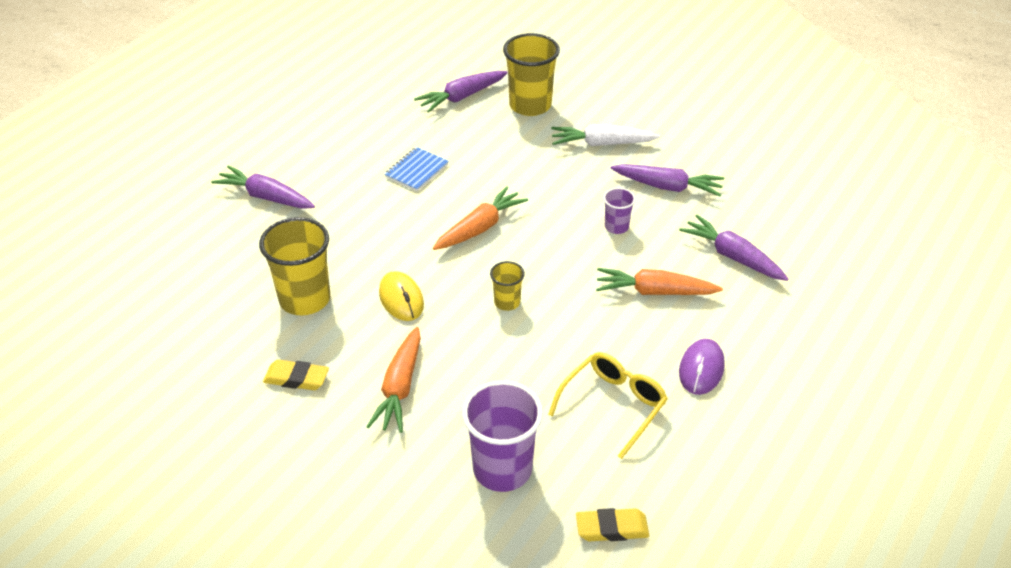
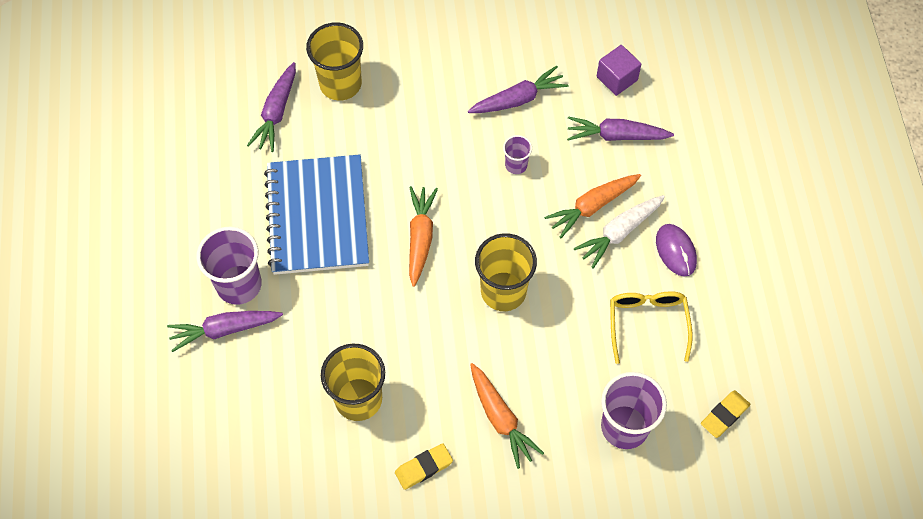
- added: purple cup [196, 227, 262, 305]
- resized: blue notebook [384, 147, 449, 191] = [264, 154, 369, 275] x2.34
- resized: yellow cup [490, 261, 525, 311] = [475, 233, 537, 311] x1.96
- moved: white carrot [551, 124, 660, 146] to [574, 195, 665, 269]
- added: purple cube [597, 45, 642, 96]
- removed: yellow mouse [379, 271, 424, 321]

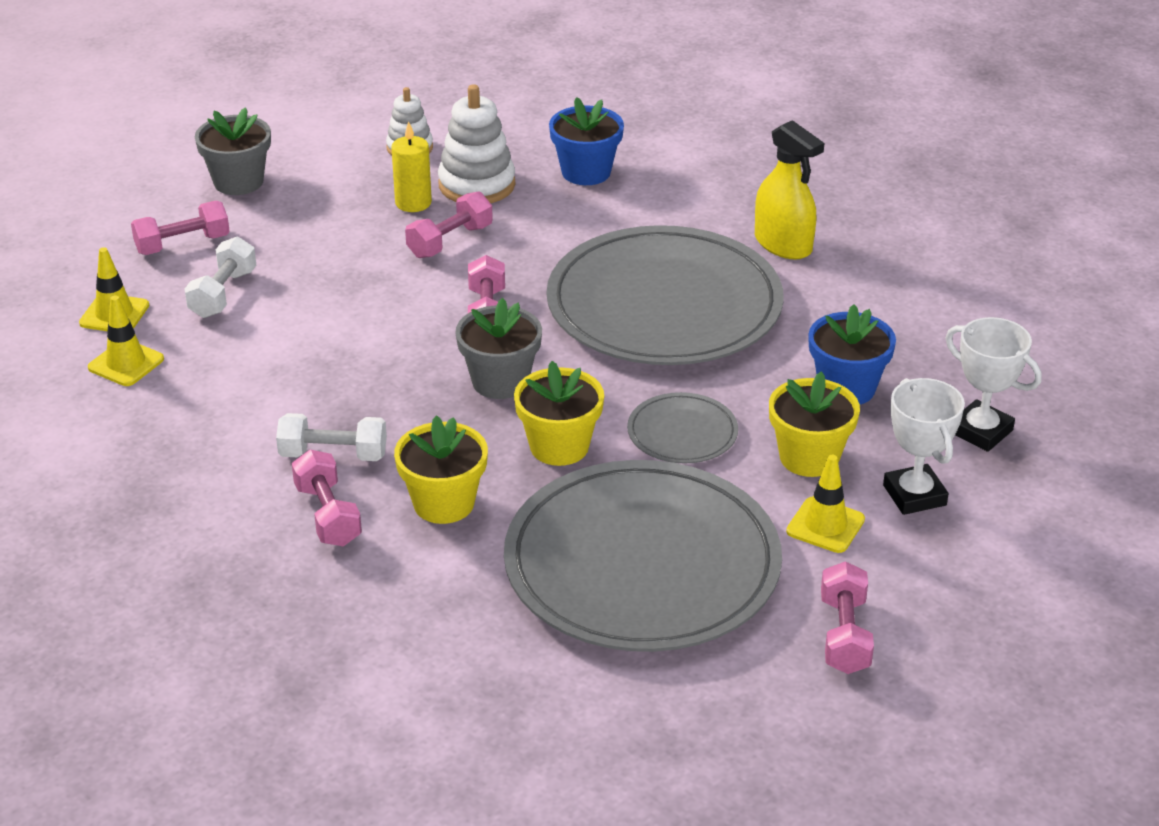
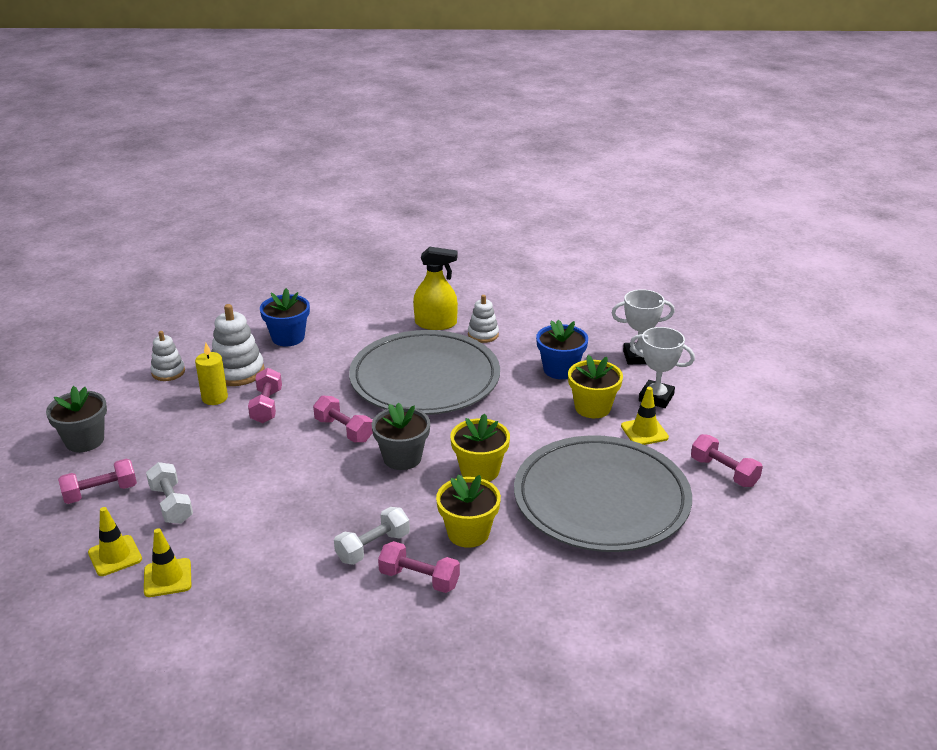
- turned: pink dumbbell [131, 201, 230, 255] = [58, 459, 137, 504] 45 degrees clockwise
- added: white stacking toy [468, 295, 499, 343]
- removed: grey plate [627, 392, 738, 464]

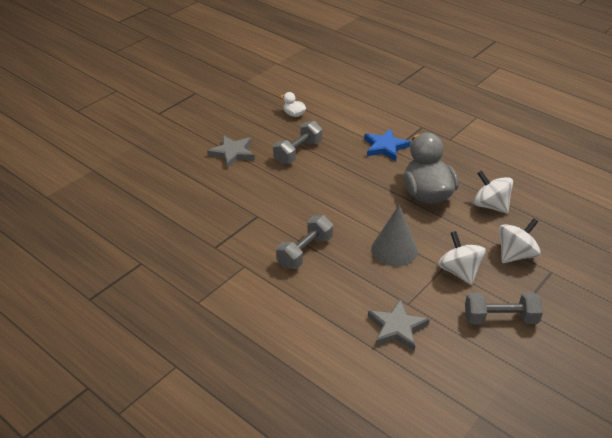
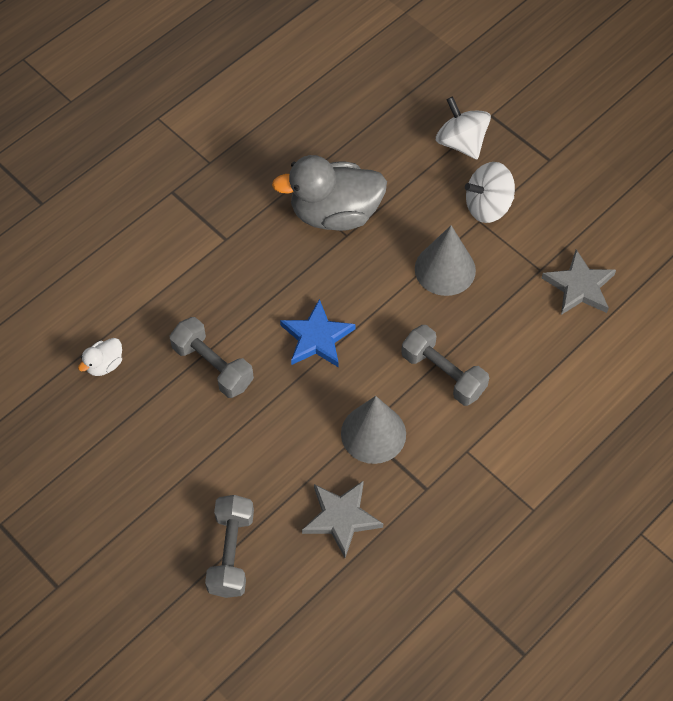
- moved: grey dumbbell [465, 292, 543, 324] to [205, 495, 254, 598]
- moved: blue star [364, 128, 411, 161] to [280, 299, 355, 368]
- moved: grey star [207, 135, 255, 168] to [302, 480, 383, 558]
- added: grey cone [341, 396, 406, 464]
- removed: white spinning top [474, 170, 513, 213]

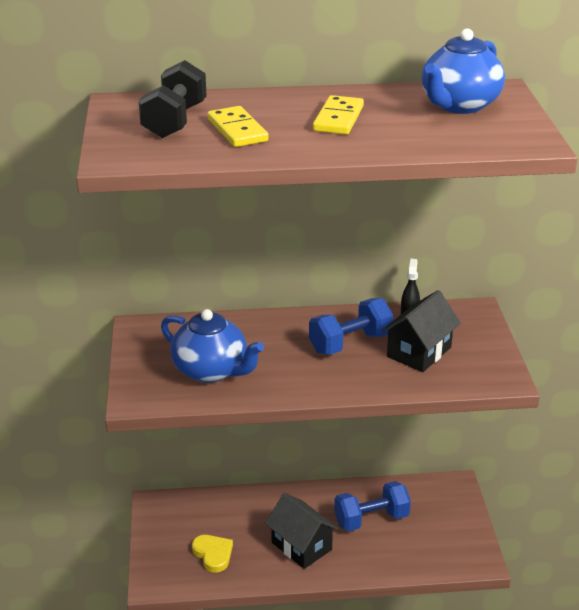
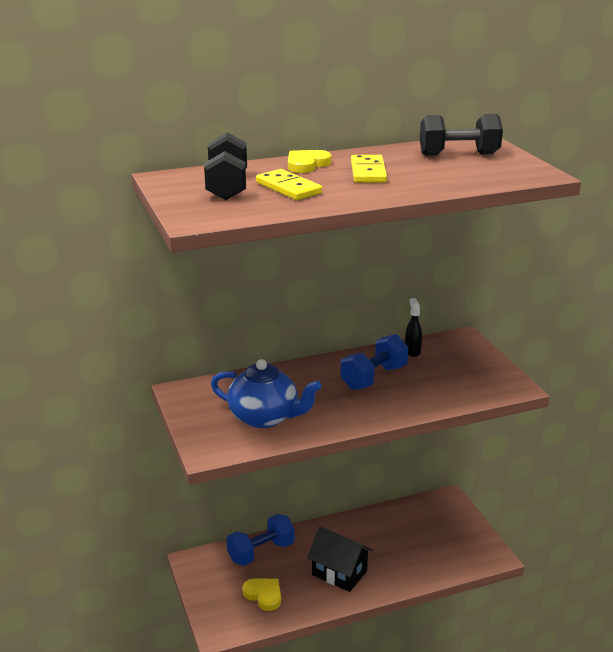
- moved: blue dumbbell [334, 481, 411, 531] to [226, 514, 295, 566]
- added: yellow heart [288, 150, 332, 173]
- replaced: blue teapot [422, 28, 505, 114] to black dumbbell [420, 114, 503, 155]
- removed: black house [382, 290, 461, 372]

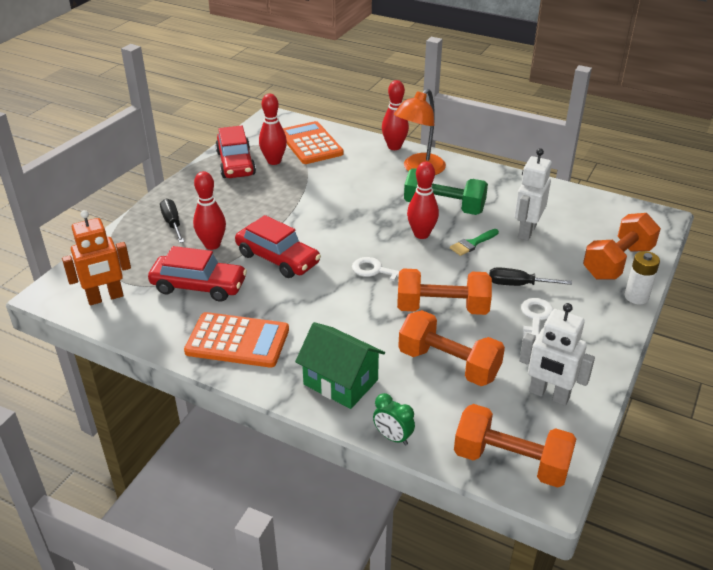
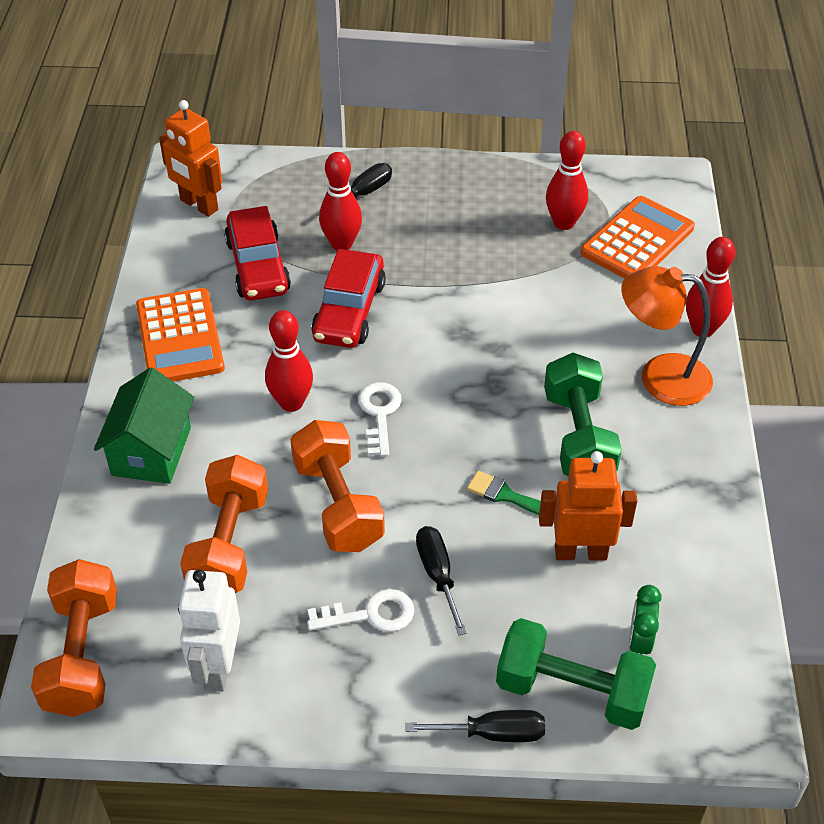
- moved: red bowling pin [407, 162, 439, 239] to [265, 310, 313, 412]
- replaced: white battery [625, 251, 660, 304] to black screwdriver [405, 710, 545, 742]
- recoloured: orange dumbbell [583, 213, 661, 280] to green dumbbell [496, 618, 656, 730]
- recoloured: white robot [514, 148, 552, 241] to orange robot [539, 451, 638, 560]
- moved: green clock [373, 393, 415, 445] to [629, 585, 662, 654]
- removed: red car [215, 126, 256, 178]

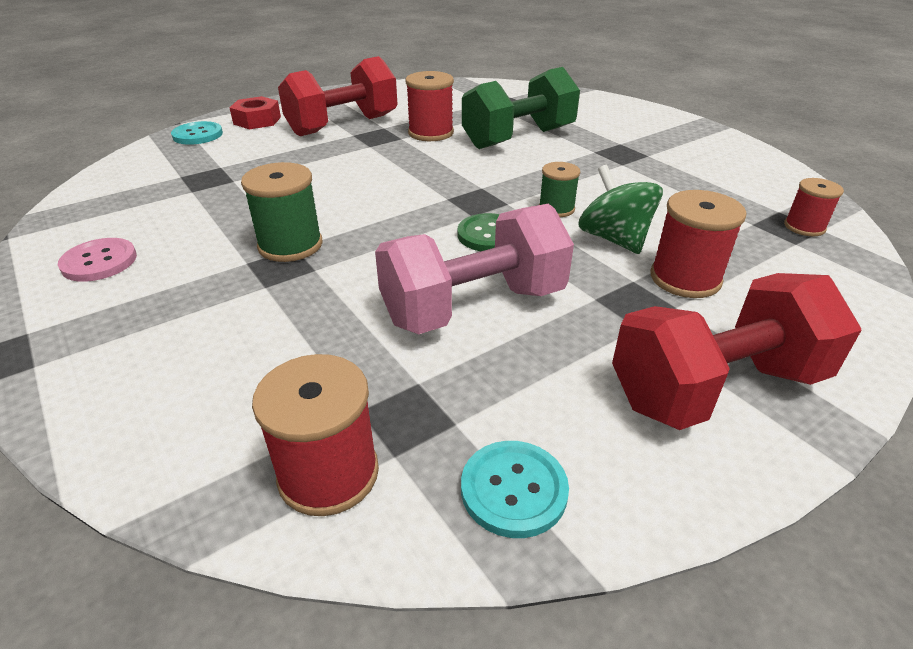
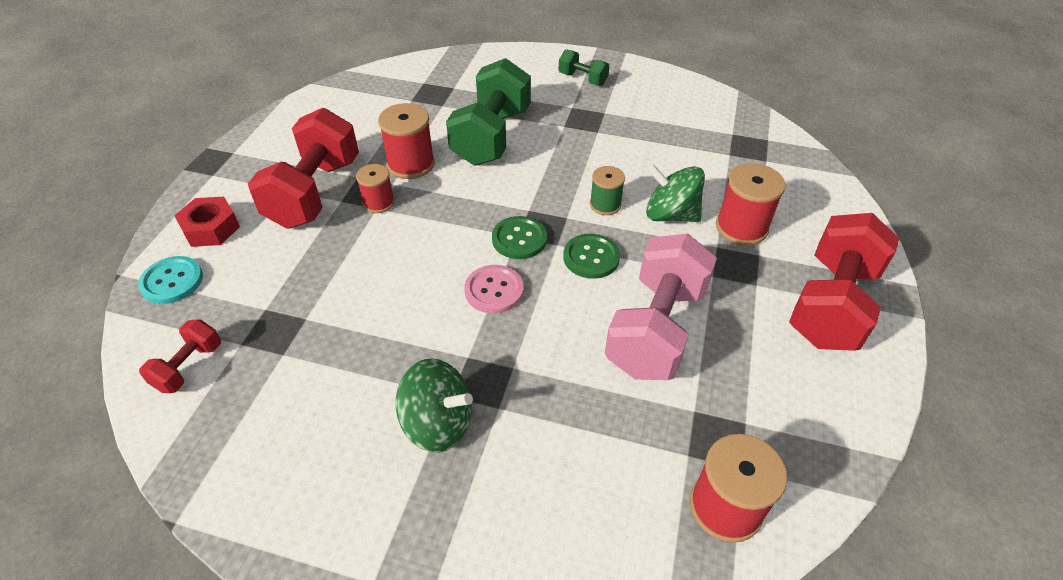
- added: red dumbbell [139, 319, 221, 393]
- moved: red spool [784, 178, 844, 236] to [356, 164, 395, 213]
- added: green spinning top [396, 358, 473, 452]
- moved: pink button [58, 238, 137, 282] to [464, 265, 523, 313]
- added: green button [492, 216, 547, 259]
- added: green dumbbell [559, 49, 609, 86]
- removed: green spool [241, 162, 322, 262]
- removed: turquoise button [461, 441, 569, 538]

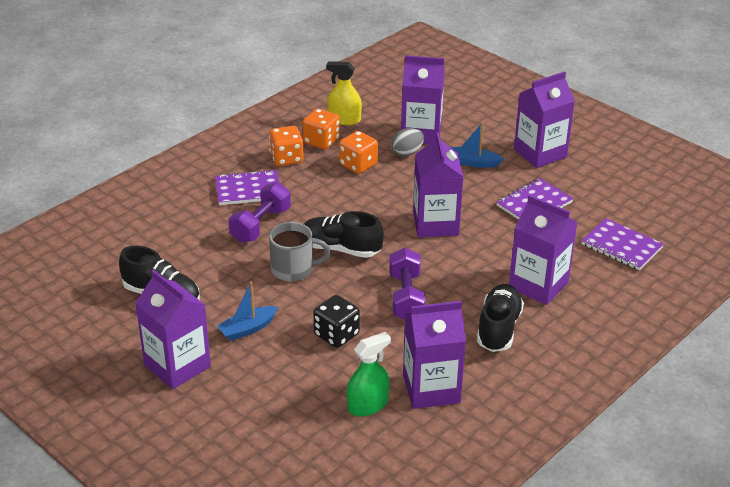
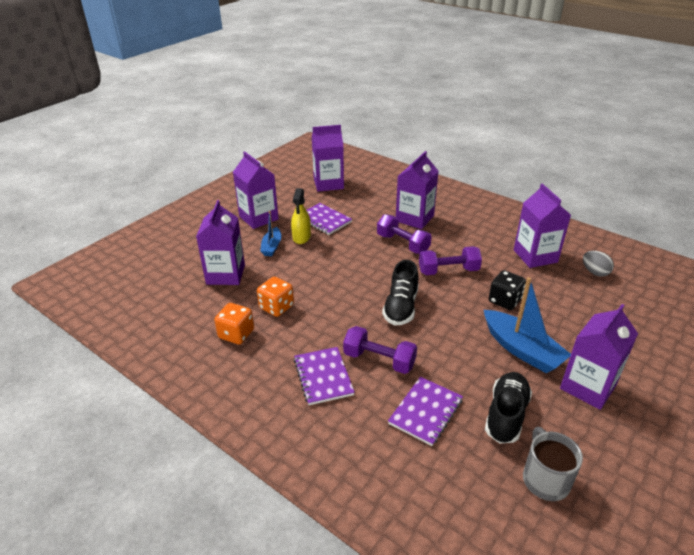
- moved: yellow spray bottle [326, 61, 362, 125] to [291, 188, 311, 244]
- moved: purple carton [413, 132, 464, 237] to [312, 125, 344, 192]
- added: purple dumbbell [377, 214, 432, 254]
- moved: purple notebook [581, 218, 664, 271] to [388, 377, 463, 446]
- resized: blue boat [217, 282, 278, 341] = [484, 277, 571, 373] x1.75
- moved: grey mug [269, 222, 331, 282] to [523, 427, 583, 501]
- moved: grey egg [391, 128, 424, 156] to [583, 251, 614, 277]
- removed: orange dice [269, 126, 304, 166]
- removed: green spray bottle [347, 332, 391, 416]
- removed: black shoe [477, 284, 524, 352]

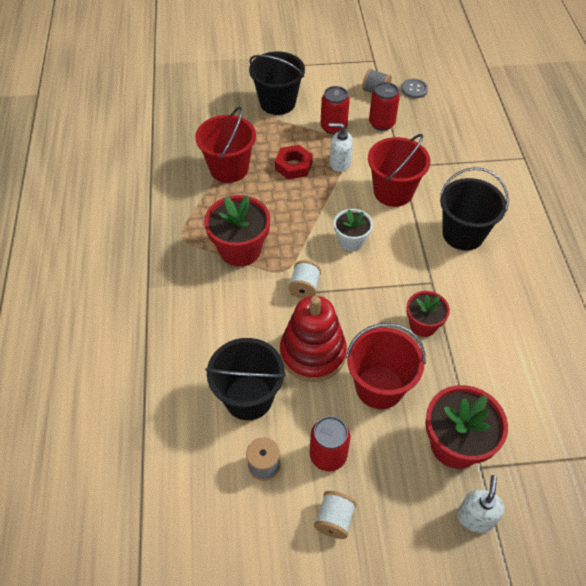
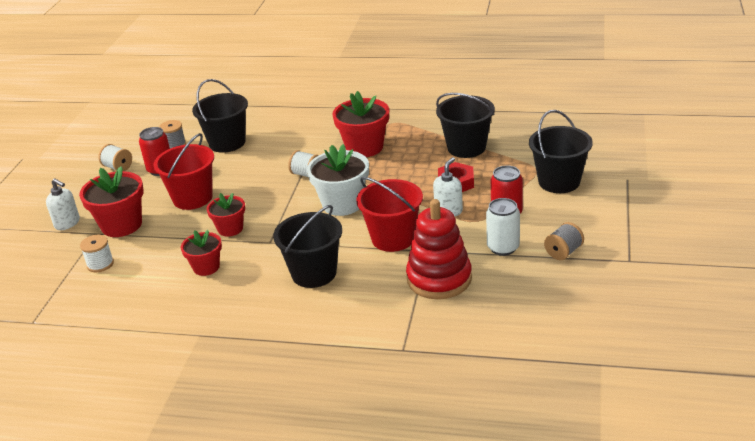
- added: white spool [80, 235, 114, 272]
- added: red flower pot [181, 230, 222, 276]
- resized: white flower pot [334, 209, 373, 251] = [307, 144, 369, 216] x1.64
- moved: red stacking toy [280, 296, 347, 382] to [406, 199, 472, 299]
- recoloured: red bucket [195, 106, 256, 183] to black bucket [436, 93, 495, 158]
- recoloured: red can [369, 82, 400, 131] to white can [486, 198, 520, 256]
- removed: grey button [401, 79, 428, 98]

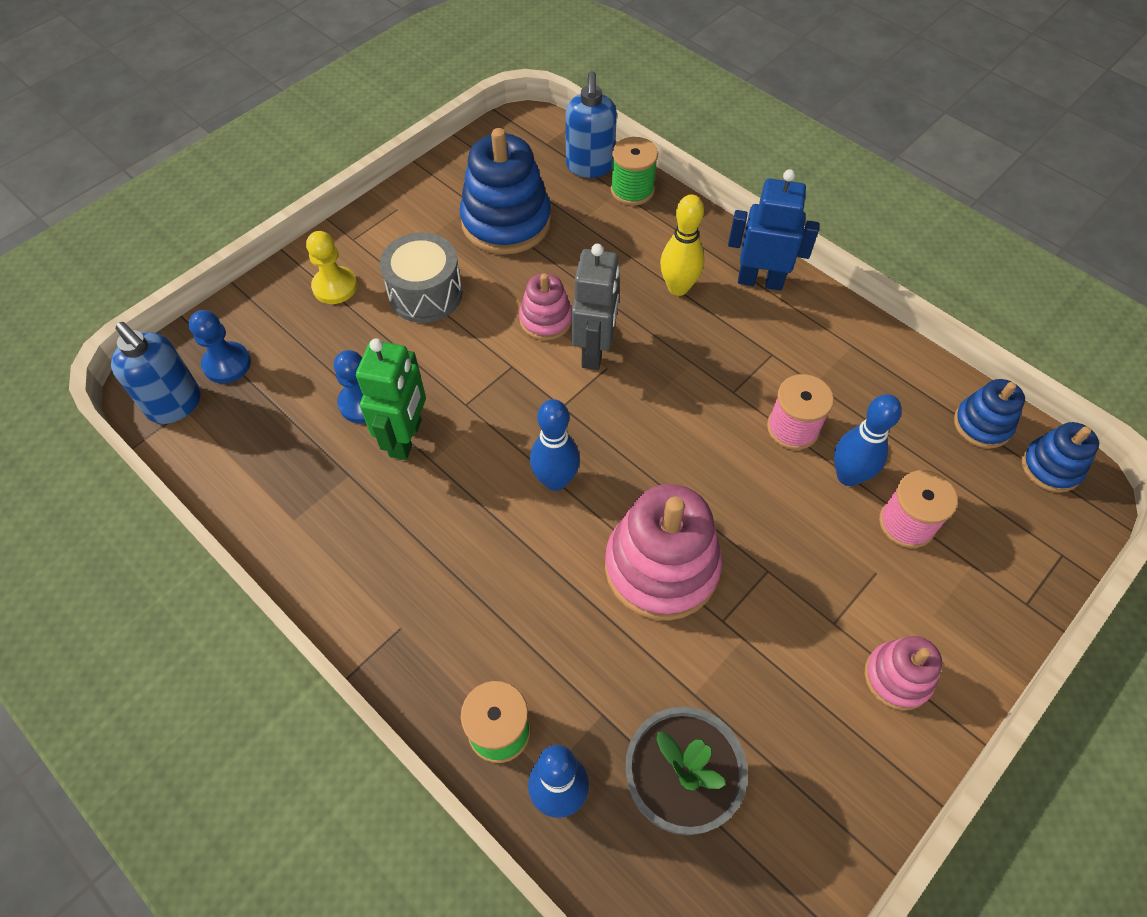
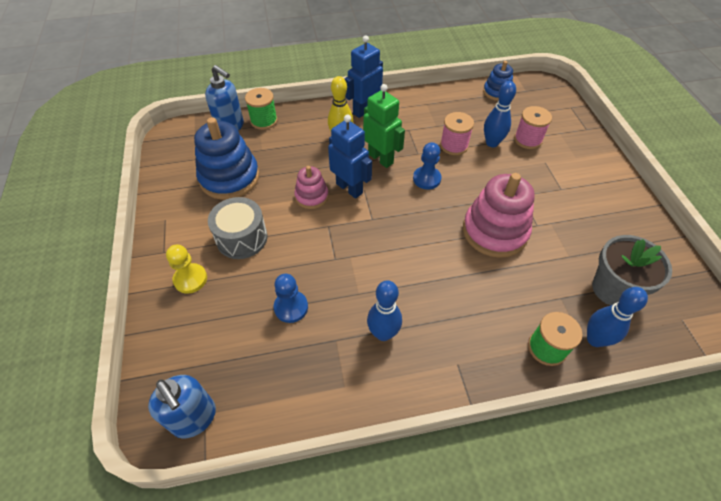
- turned: blue soap dispenser [111, 322, 201, 424] = [148, 375, 216, 439] 60 degrees clockwise
- recoloured: grey robot [571, 244, 620, 370] to blue robot [328, 115, 372, 199]
- moved: green robot [356, 338, 426, 460] to [363, 84, 405, 168]
- moved: blue bowling pin [530, 399, 580, 491] to [367, 280, 402, 341]
- moved: blue pawn [189, 310, 251, 383] to [413, 142, 441, 189]
- removed: pink stacking toy [865, 636, 942, 710]
- removed: blue stacking toy [1022, 422, 1099, 493]

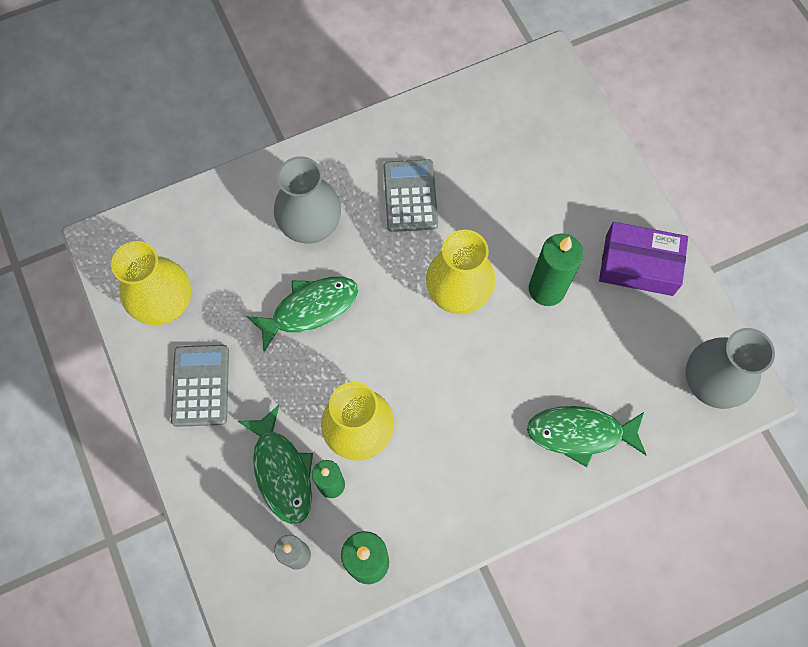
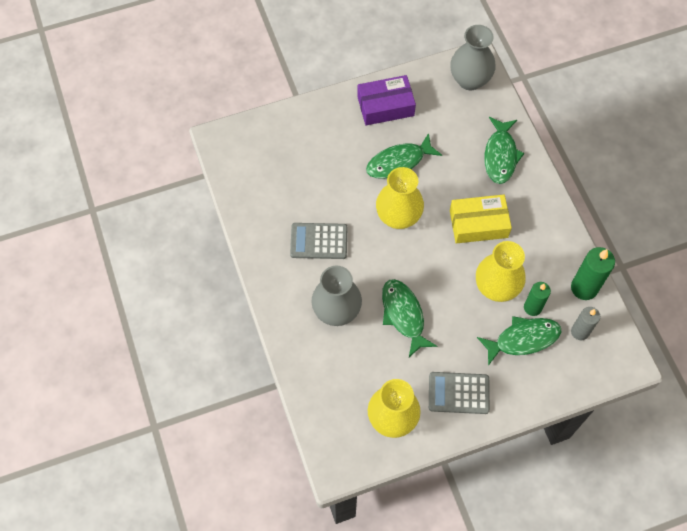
- turned: purple box [599, 222, 688, 296] = [357, 75, 416, 125] 60 degrees clockwise
- replaced: green candle [529, 234, 583, 306] to green fish [366, 133, 442, 178]
- added: yellow box [450, 195, 512, 243]

